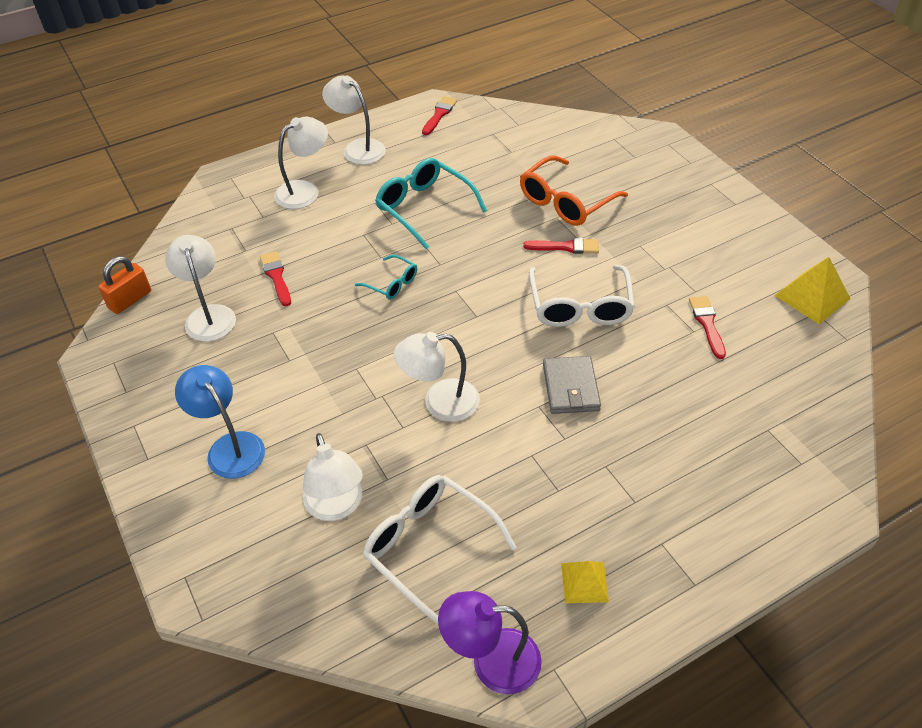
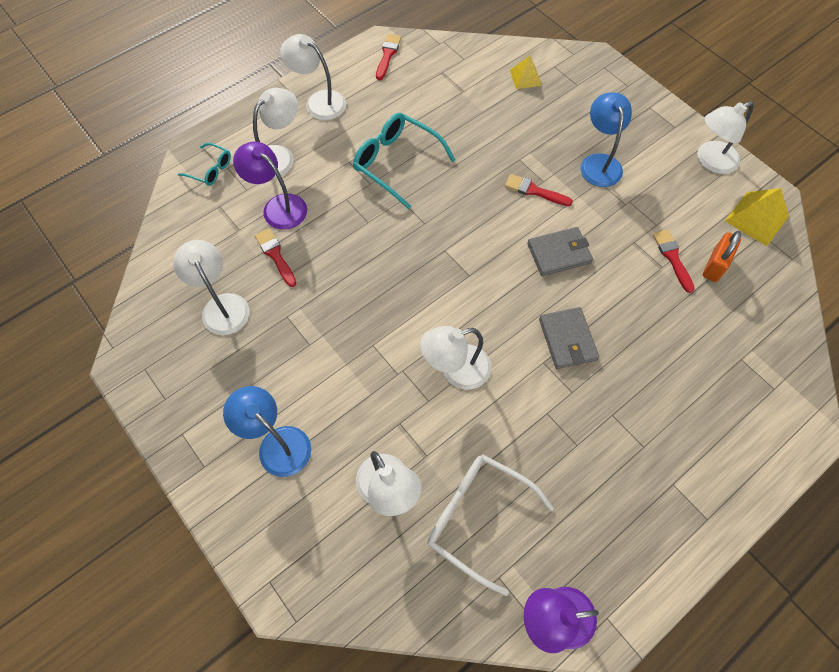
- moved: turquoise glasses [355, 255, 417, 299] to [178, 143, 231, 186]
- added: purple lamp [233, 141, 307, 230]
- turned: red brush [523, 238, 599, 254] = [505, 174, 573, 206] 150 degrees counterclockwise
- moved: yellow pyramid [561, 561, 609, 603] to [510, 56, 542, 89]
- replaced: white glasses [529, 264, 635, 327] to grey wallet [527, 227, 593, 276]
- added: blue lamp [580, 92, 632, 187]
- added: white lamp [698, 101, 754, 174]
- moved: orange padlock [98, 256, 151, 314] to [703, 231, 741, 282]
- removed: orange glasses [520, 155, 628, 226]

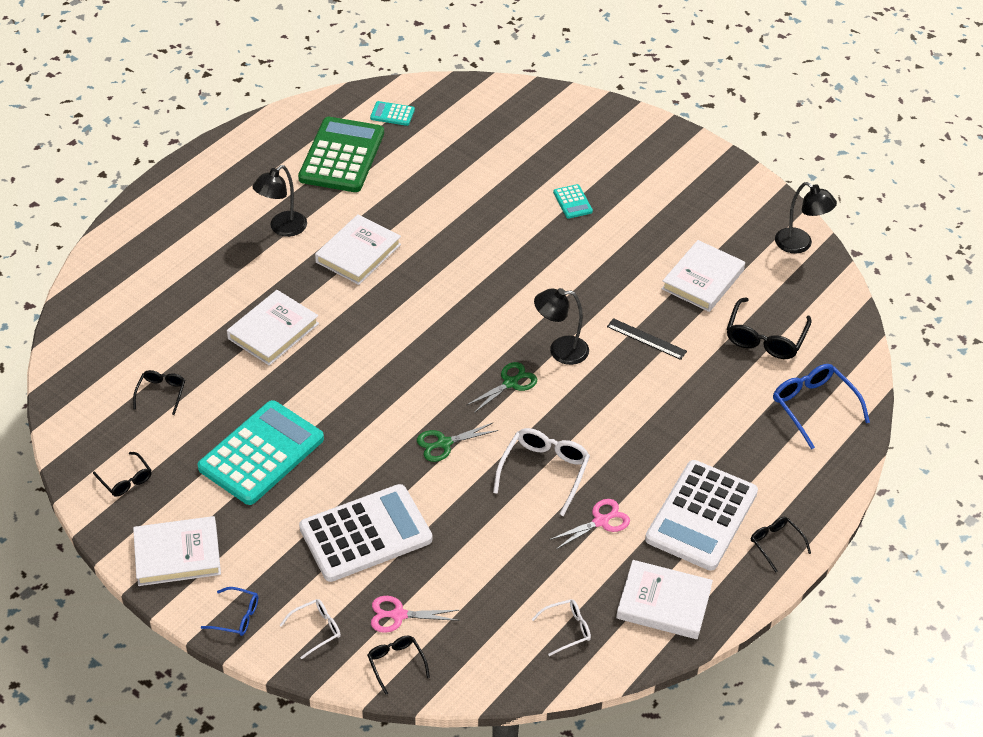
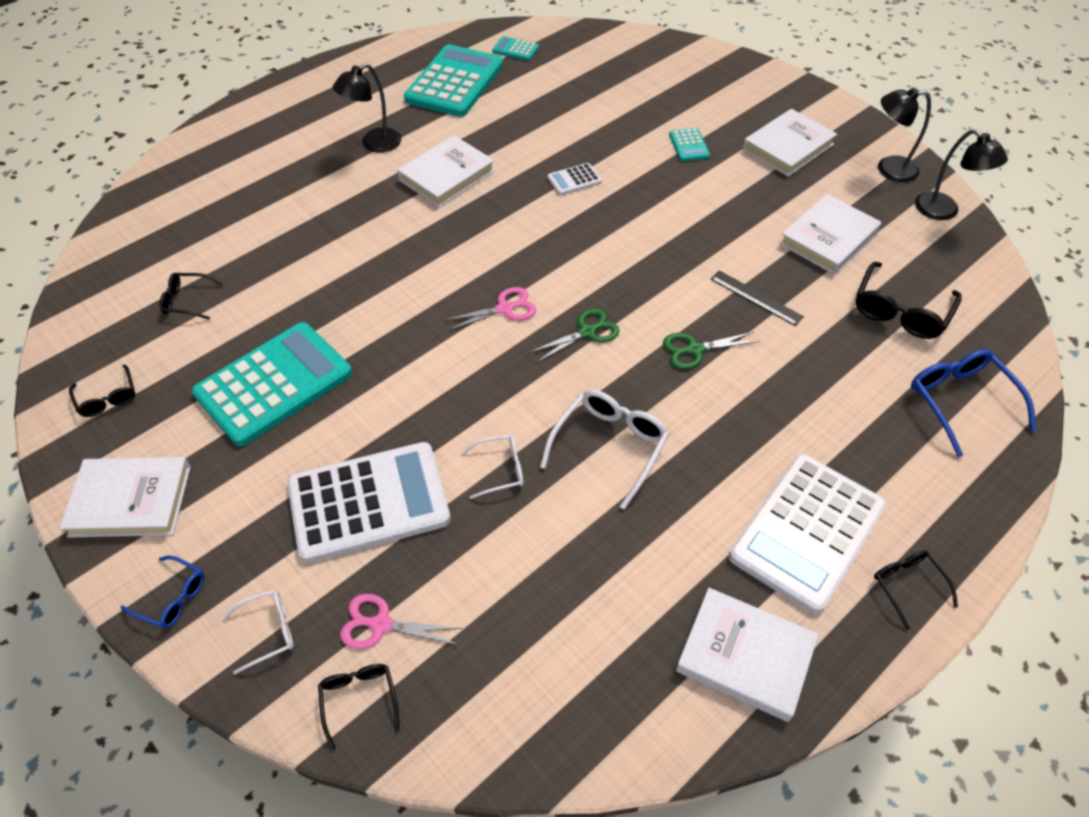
- turned: black glasses [133, 370, 185, 415] = [160, 273, 223, 320] 105 degrees counterclockwise
- recoloured: green calculator [298, 117, 384, 192] to turquoise calculator [404, 44, 503, 117]
- moved: pink scissors [549, 499, 630, 549] to [442, 287, 536, 331]
- moved: white glasses [532, 599, 591, 656] to [461, 435, 524, 499]
- added: white calculator [547, 163, 602, 195]
- moved: green scissors [417, 422, 498, 462] to [663, 332, 760, 370]
- moved: white book [227, 290, 319, 366] to [743, 109, 837, 177]
- moved: black lamp [534, 288, 589, 365] to [878, 87, 931, 182]

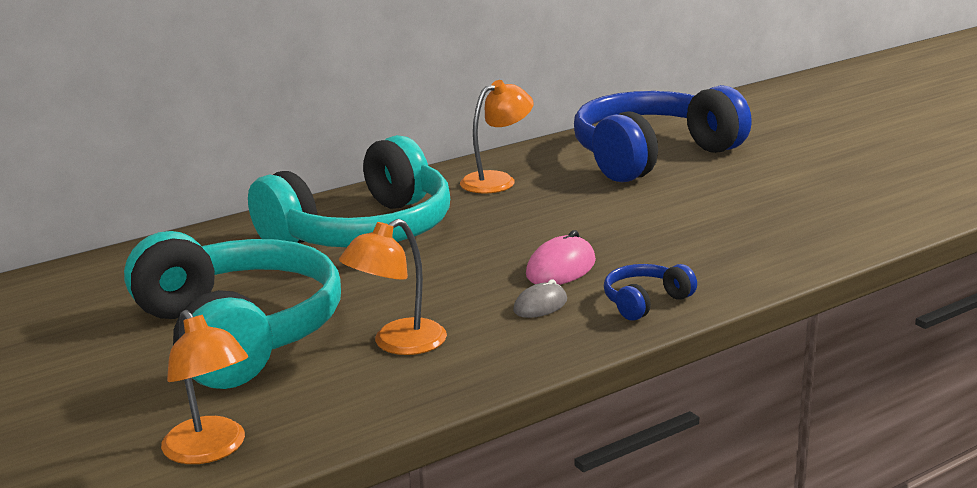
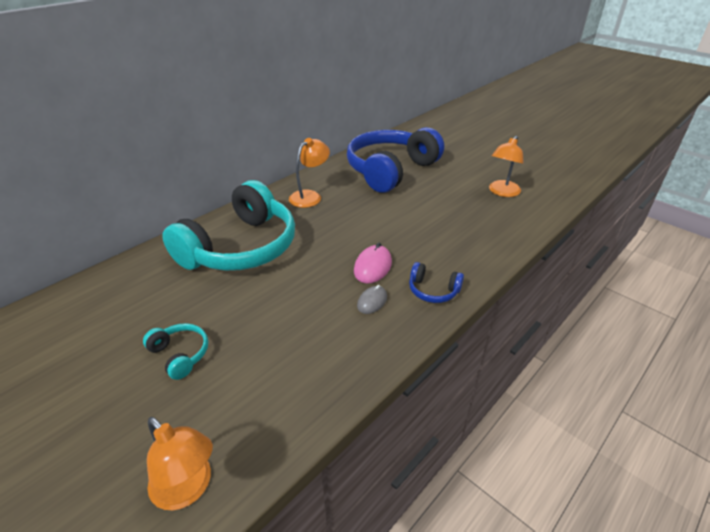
- resized: turquoise headphones [124, 231, 341, 389] = [143, 323, 208, 380] x0.41
- turned: blue headphones [604, 264, 697, 321] = [409, 262, 464, 303] 105 degrees counterclockwise
- moved: orange lamp [339, 219, 447, 355] to [489, 136, 524, 197]

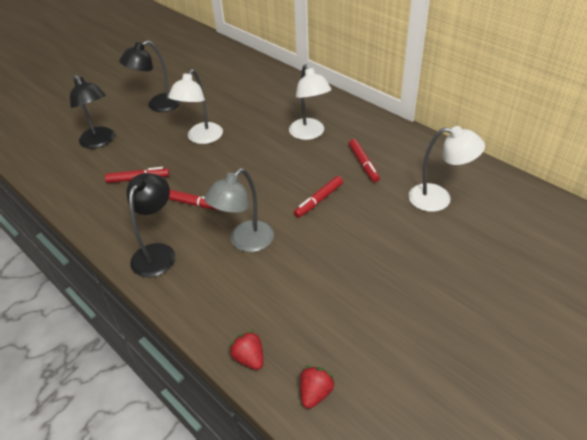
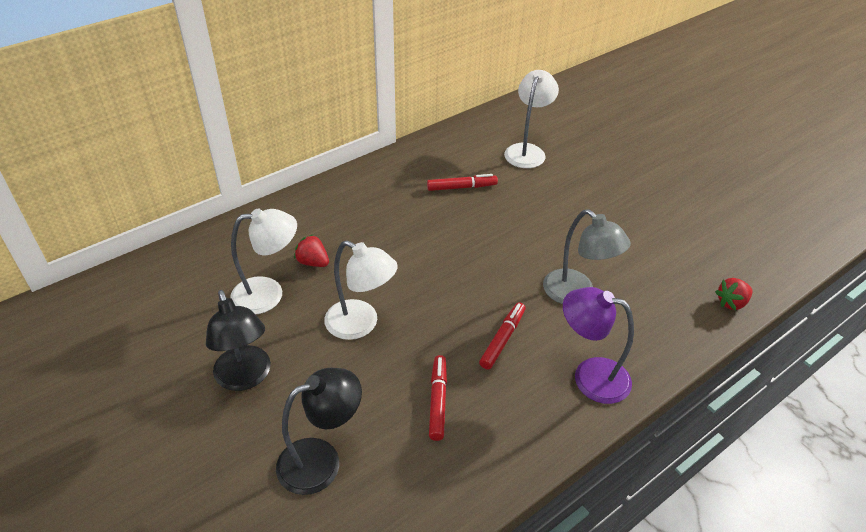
- moved: white lamp [289, 64, 332, 140] to [230, 209, 297, 314]
- moved: red strawberry [300, 365, 335, 409] to [294, 235, 329, 267]
- recoloured: black lamp [127, 173, 175, 277] to purple lamp [563, 287, 634, 404]
- removed: red marker [294, 176, 343, 218]

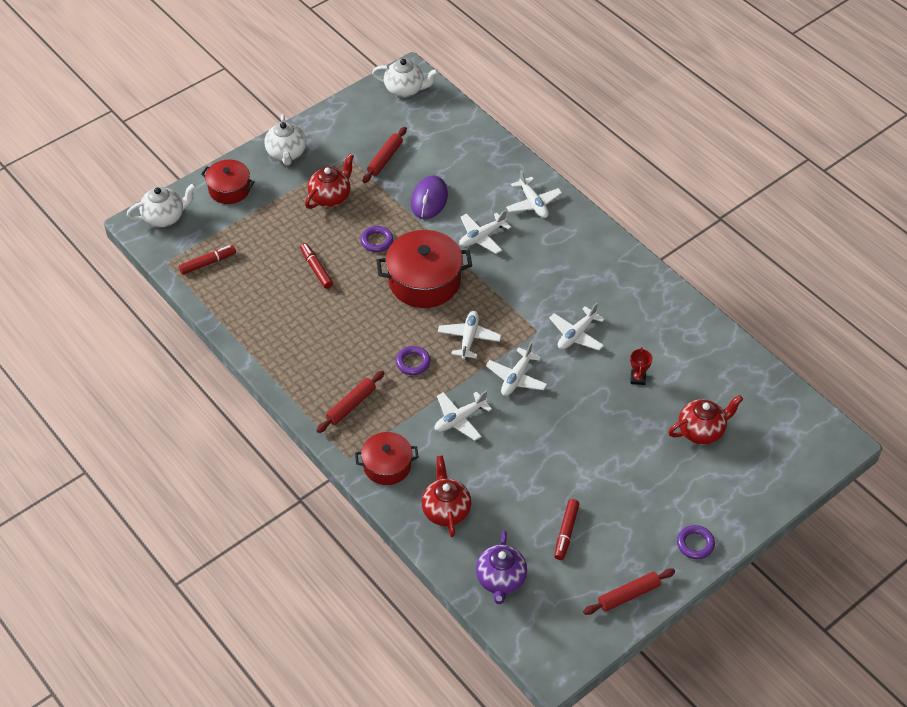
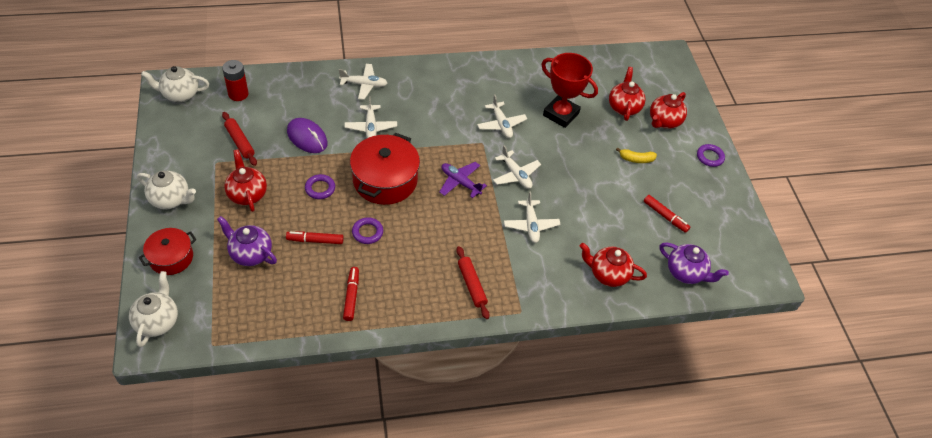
- turned: white teapot [372, 59, 439, 98] = [141, 66, 209, 102] 135 degrees counterclockwise
- added: purple teapot [217, 216, 277, 266]
- added: red battery [222, 60, 248, 101]
- moved: red marker [179, 245, 236, 275] to [343, 267, 359, 321]
- moved: purple ring [396, 346, 431, 375] to [352, 217, 383, 244]
- recoloured: white plane [438, 311, 501, 360] to purple plane [439, 162, 487, 198]
- resized: red trophy [630, 347, 653, 385] = [541, 53, 598, 128] x2.33
- added: yellow banana [616, 148, 657, 163]
- added: red teapot [650, 92, 687, 129]
- removed: red pot [355, 432, 419, 485]
- removed: red rolling pin [583, 568, 675, 615]

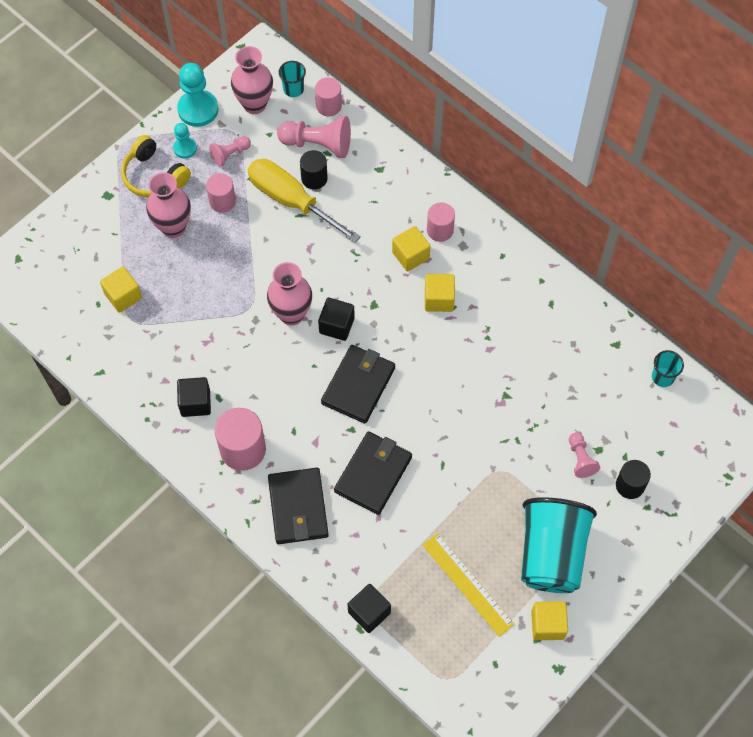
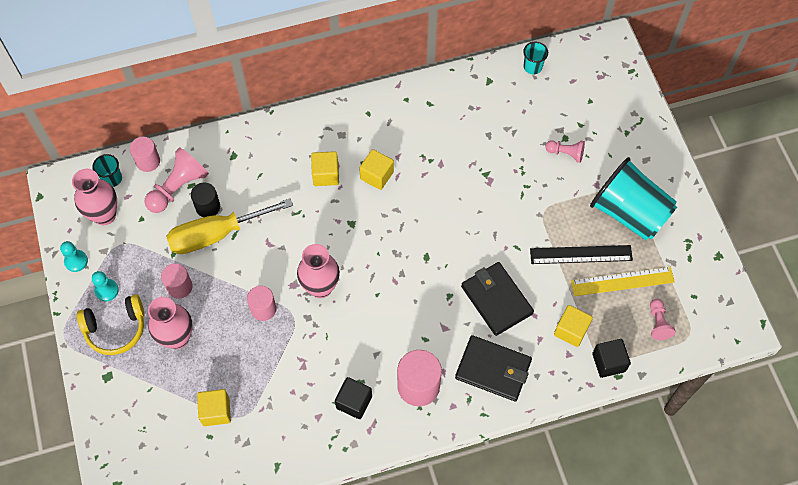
- resized: turquoise pawn [177, 63, 219, 127] = [60, 241, 88, 272] x0.57
- moved: pink cylinder [427, 202, 455, 242] to [247, 286, 276, 321]
- added: black ruler [530, 245, 633, 264]
- moved: yellow cube [531, 601, 568, 640] to [554, 305, 593, 347]
- moved: pink pawn [209, 136, 251, 167] to [650, 299, 676, 340]
- removed: black cube [318, 298, 355, 341]
- removed: black wallet [321, 345, 395, 424]
- removed: black cylinder [616, 460, 651, 499]

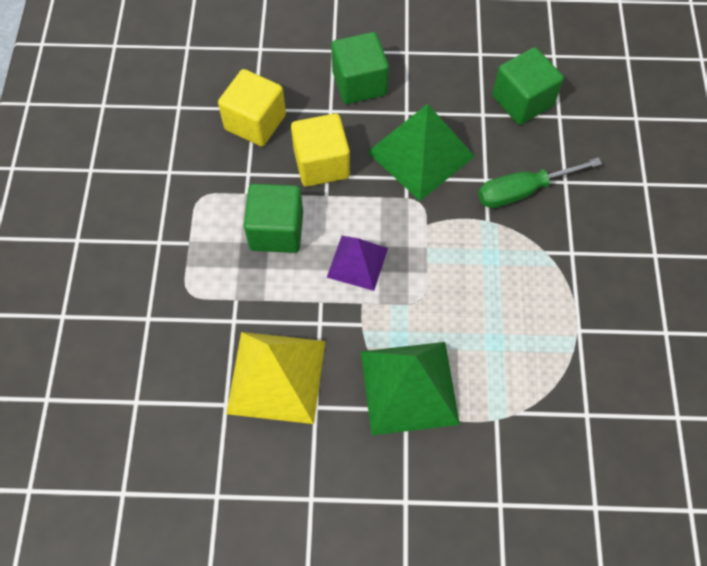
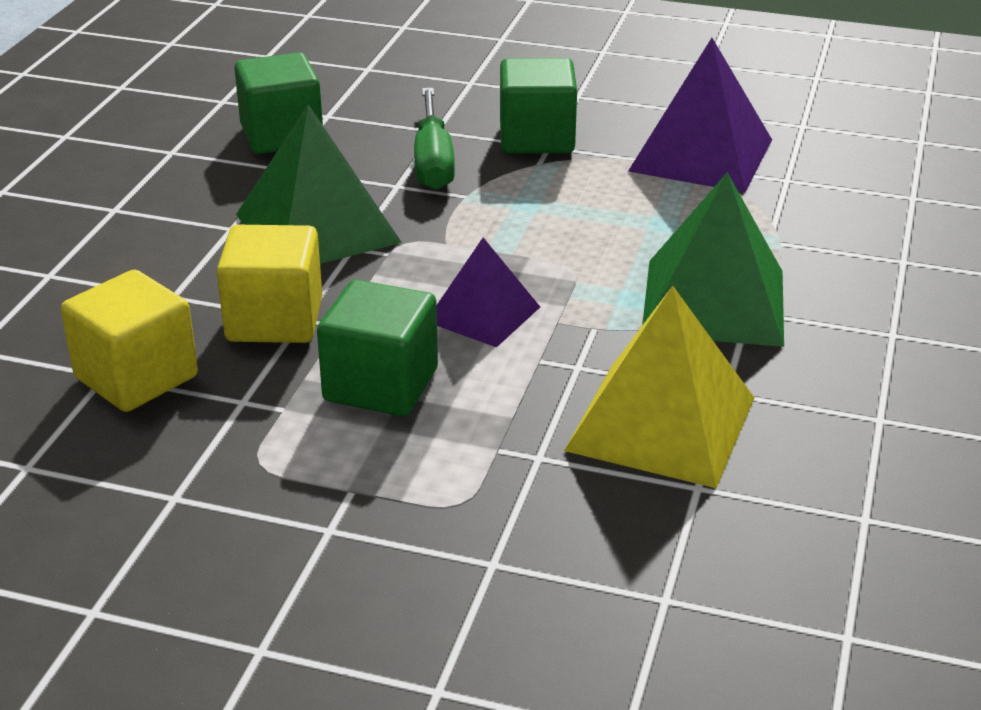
- moved: green cube [331, 32, 389, 104] to [500, 58, 577, 153]
- added: purple pyramid [628, 38, 772, 193]

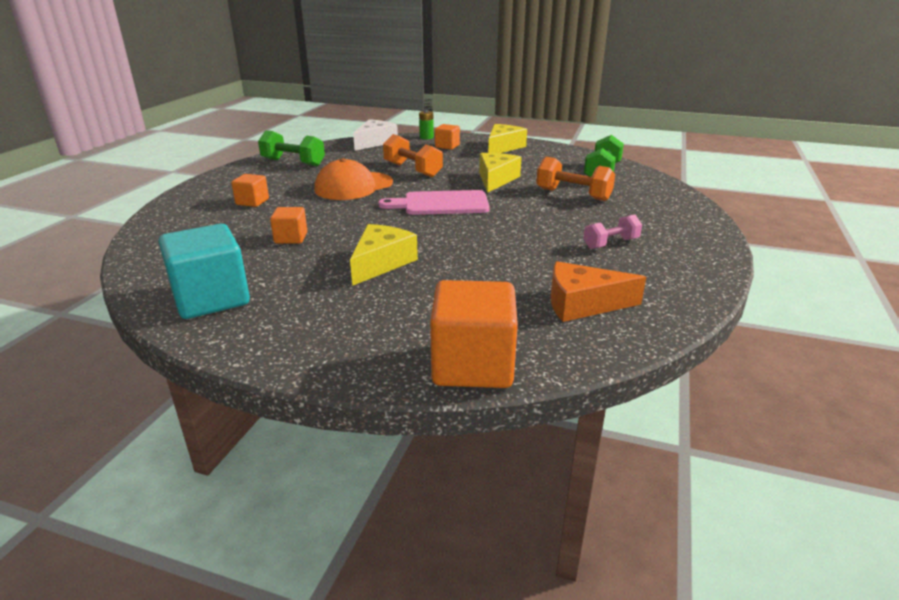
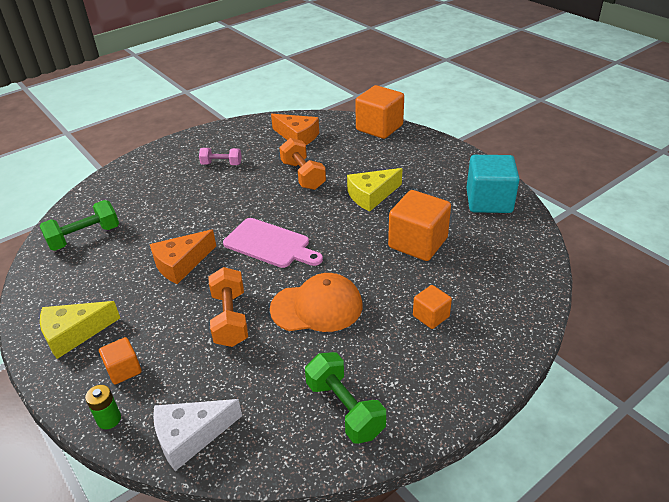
- recoloured: yellow cheese [479, 153, 522, 193] to orange cheese [150, 229, 216, 284]
- moved: orange dumbbell [536, 157, 615, 201] to [279, 138, 326, 190]
- resized: orange cube [270, 207, 307, 244] = [388, 190, 451, 261] x1.91

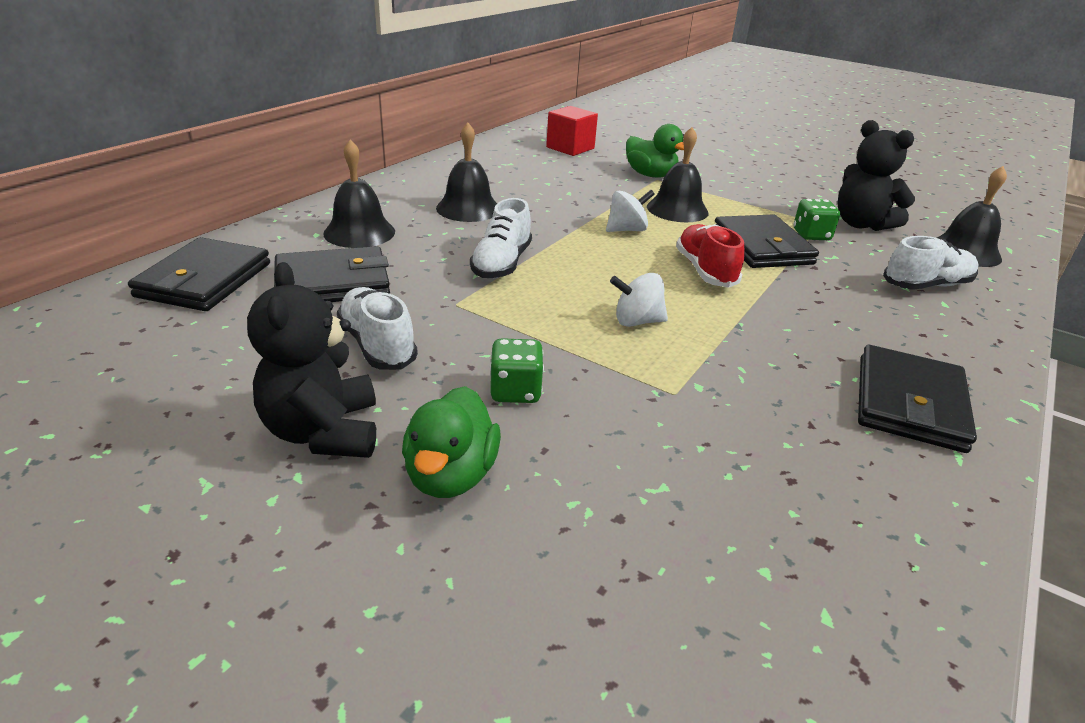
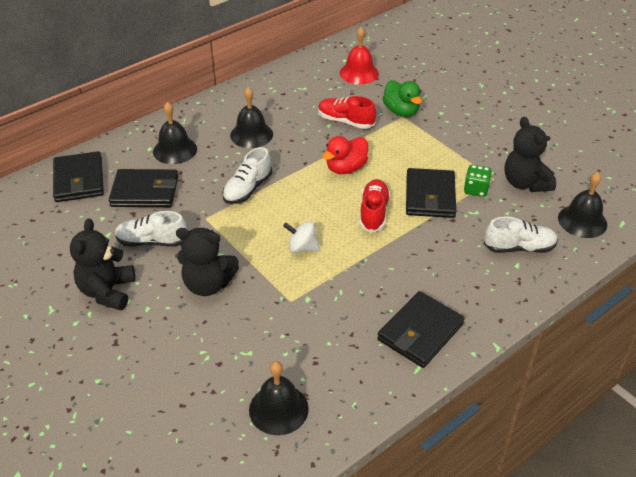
- turned: black wallet [128, 237, 270, 311] = [53, 151, 104, 202] 45 degrees counterclockwise
- turned: white shoe [337, 287, 418, 370] = [115, 211, 187, 247] 75 degrees counterclockwise
- replaced: green dice [490, 338, 544, 403] to black teddy bear [176, 228, 239, 296]
- moved: black bell [647, 127, 709, 222] to [249, 361, 309, 435]
- added: red shoe [318, 96, 376, 129]
- replaced: white spinning top [606, 190, 655, 232] to red duck [322, 136, 368, 174]
- replaced: red cube [546, 106, 598, 156] to red bell [340, 27, 379, 85]
- removed: green duck [402, 386, 501, 498]

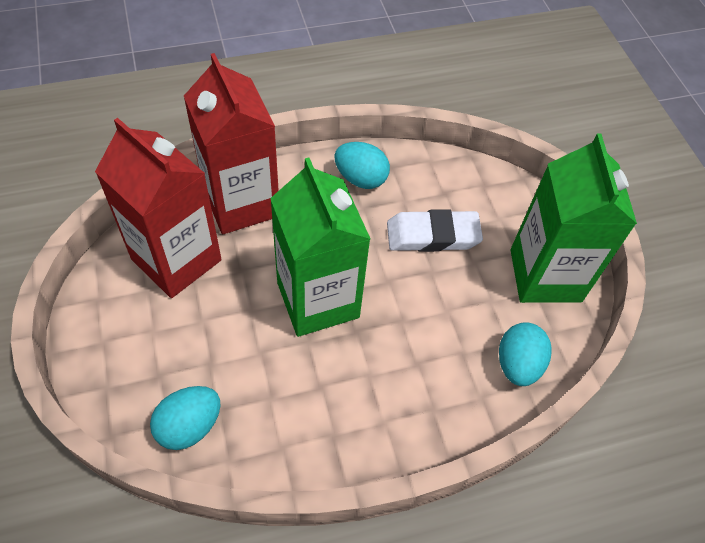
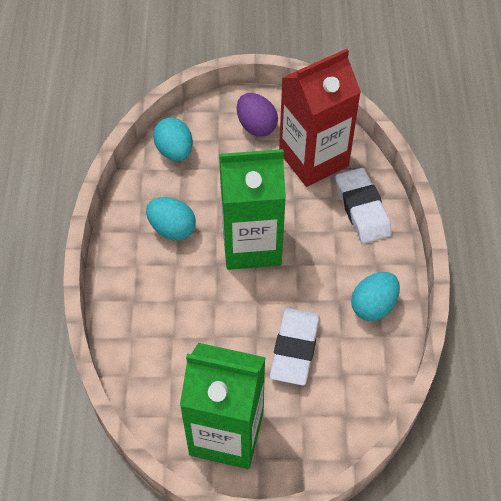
- moved: turquoise egg [499, 322, 552, 386] to [146, 197, 196, 240]
- added: purple egg [237, 93, 278, 137]
- replaced: red carton [184, 53, 279, 234] to white eraser [335, 168, 392, 244]

